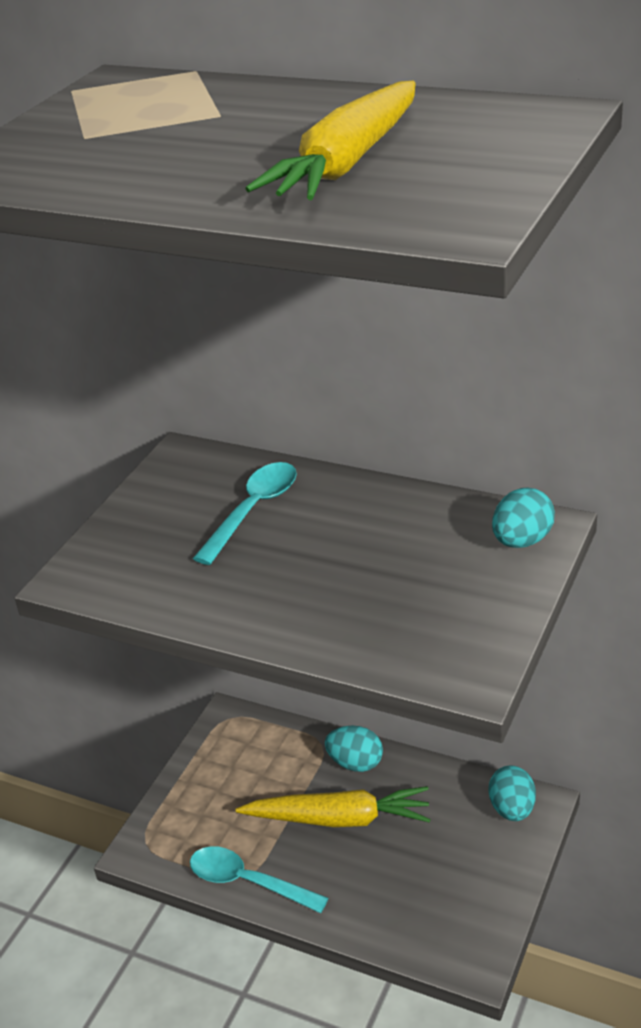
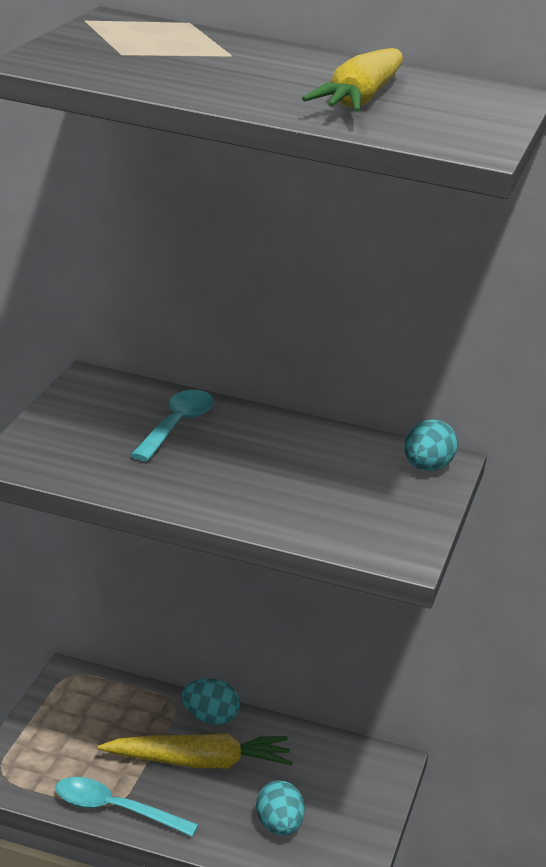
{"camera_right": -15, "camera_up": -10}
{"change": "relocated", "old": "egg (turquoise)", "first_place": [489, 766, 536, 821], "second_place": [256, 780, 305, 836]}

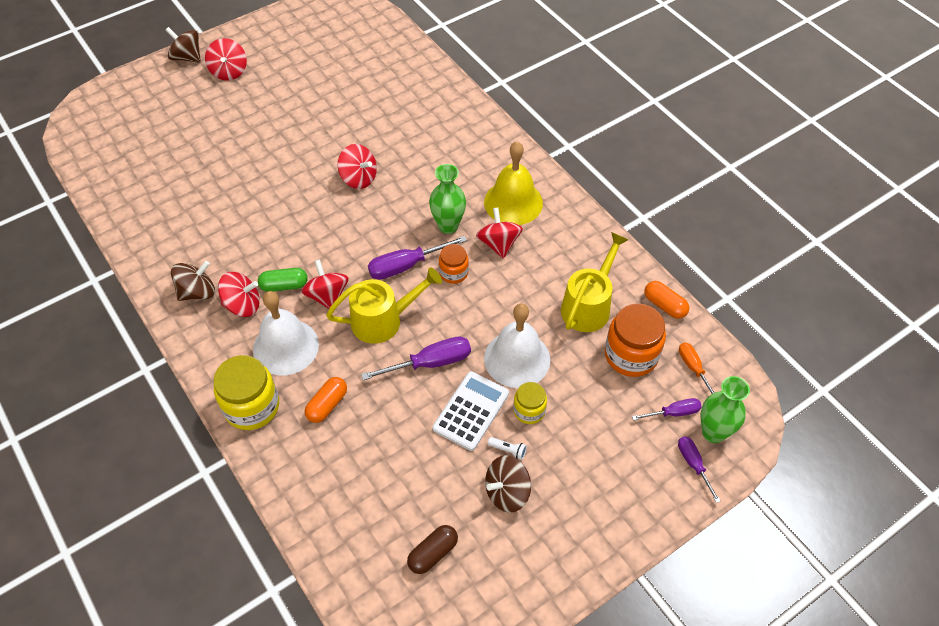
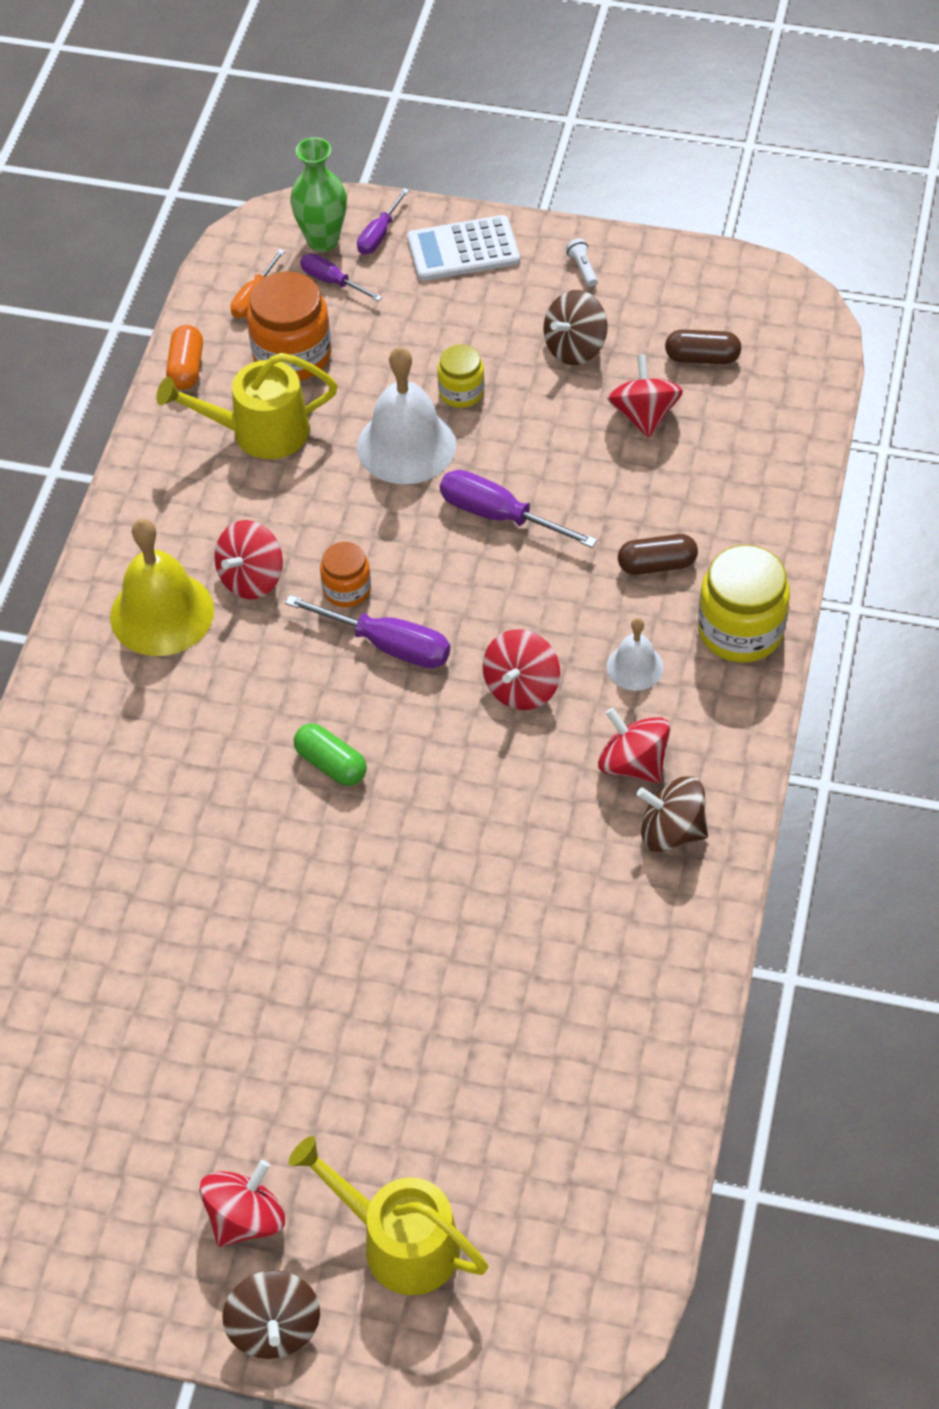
{"camera_right": -130, "camera_up": 0}
{"change": "relocated", "old": "watering can (yellow)", "first_place": [326, 268, 442, 344], "second_place": [288, 1136, 488, 1295]}
{"change": "relocated", "old": "capsule (green)", "first_place": [258, 268, 308, 292], "second_place": [294, 723, 367, 786]}
{"change": "relocated", "old": "calculator (white)", "first_place": [433, 371, 509, 451], "second_place": [407, 215, 520, 281]}
{"change": "spun", "old": "spinning top (brown)", "first_place": [485, 455, 531, 513], "second_place": [544, 290, 607, 365], "degrees": 120}
{"change": "relocated", "old": "flashlight (white)", "first_place": [488, 437, 527, 460], "second_place": [566, 239, 598, 287]}
{"change": "relocated", "old": "spinning top (red)", "first_place": [338, 144, 377, 189], "second_place": [607, 354, 683, 438]}
{"change": "size", "old": "bell (white)", "first_place": [253, 291, 319, 375], "second_place": [607, 618, 664, 691], "factor": 0.54}
{"change": "colour", "old": "capsule (orange)", "new": "capsule (brown)", "first_place": [305, 377, 347, 423], "second_place": [618, 534, 698, 575]}
{"change": "missing", "old": "vase (green)", "first_place": [429, 164, 466, 234]}

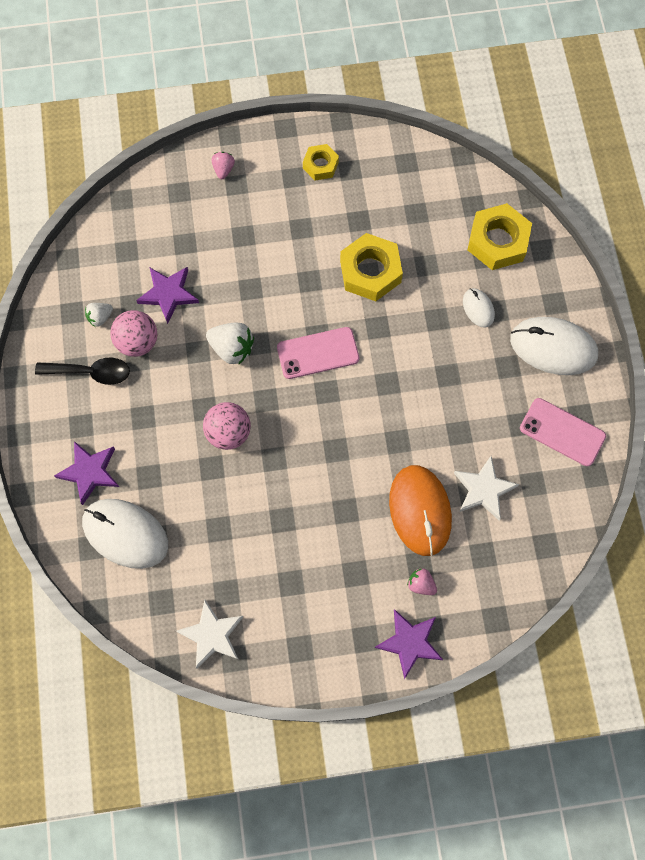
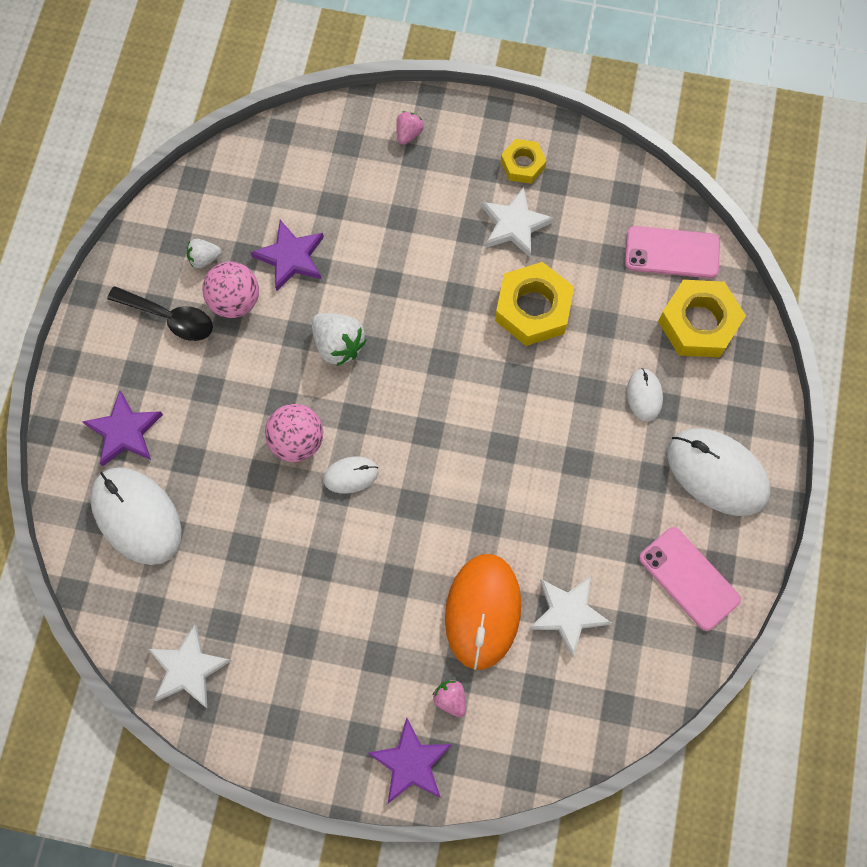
{"camera_right": 20, "camera_up": 0}
{"change": "appeared", "new": "mouse (white)", "second_place": [323, 456, 378, 493]}
{"change": "appeared", "new": "star (white)", "second_place": [481, 187, 554, 257]}
{"change": "relocated", "old": "phone (pink)", "first_place": [277, 327, 359, 379], "second_place": [625, 226, 720, 278]}

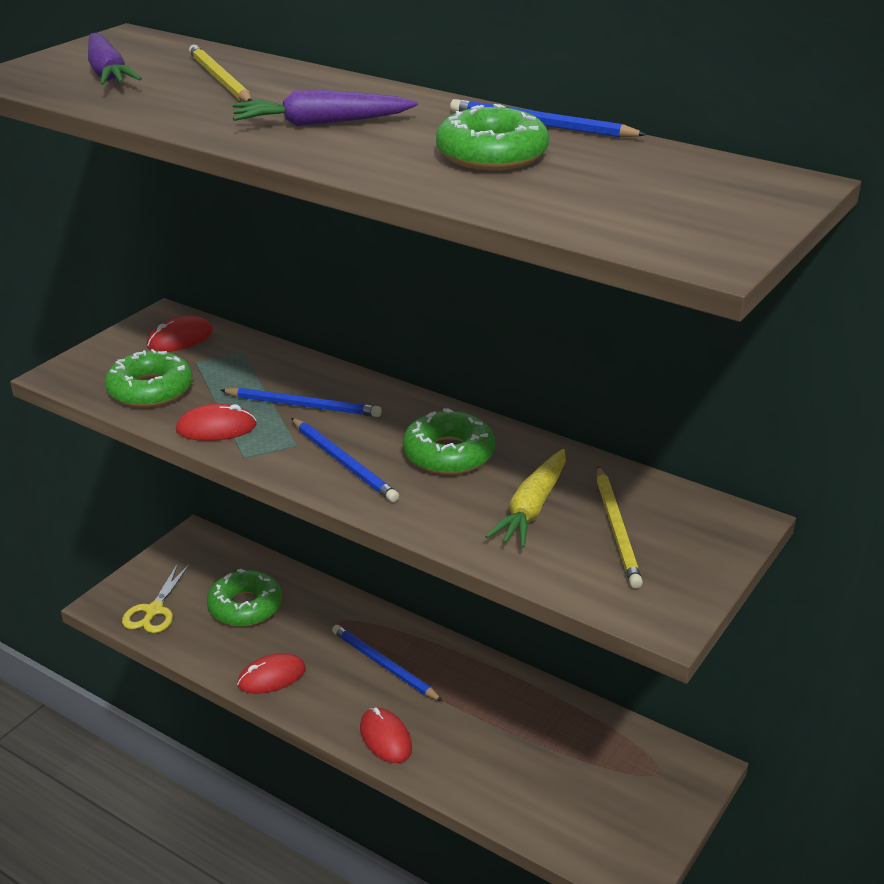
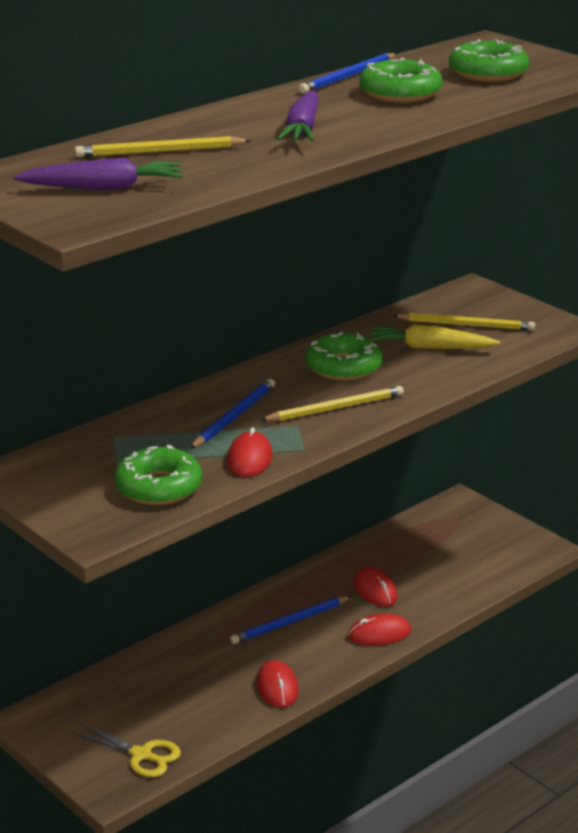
{"camera_right": -75, "camera_up": -5}
{"change": "colour", "old": "pencil (blue)", "new": "pencil (yellow)", "first_place": [291, 418, 399, 502], "second_place": [261, 386, 404, 421]}
{"change": "relocated", "old": "mouse (red)", "first_place": [147, 316, 213, 352], "second_place": [353, 567, 398, 607]}
{"change": "spun", "old": "carrot (yellow)", "first_place": [485, 449, 566, 548], "second_place": [370, 324, 500, 349], "degrees": 150}
{"change": "relocated", "old": "donut (green)", "first_place": [207, 569, 282, 626], "second_place": [449, 39, 529, 82]}

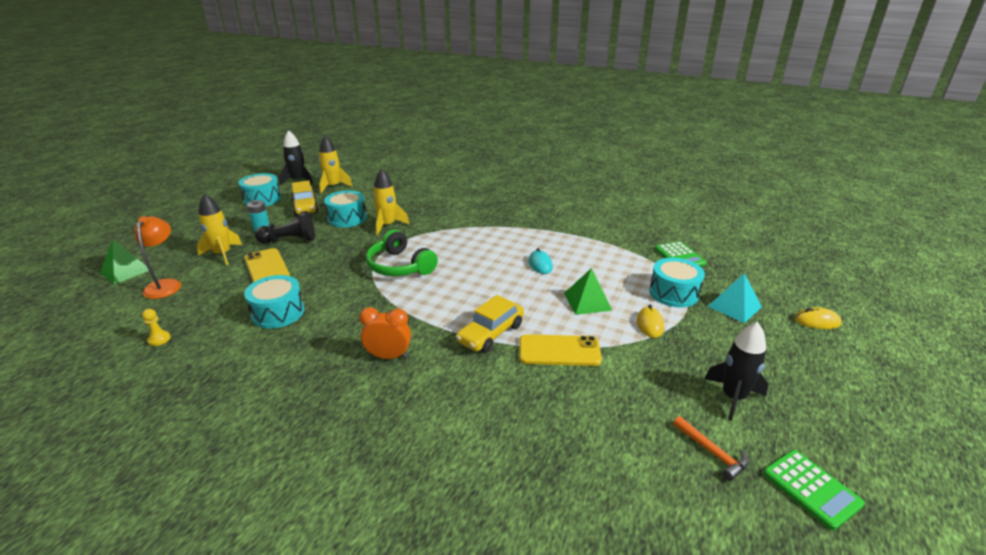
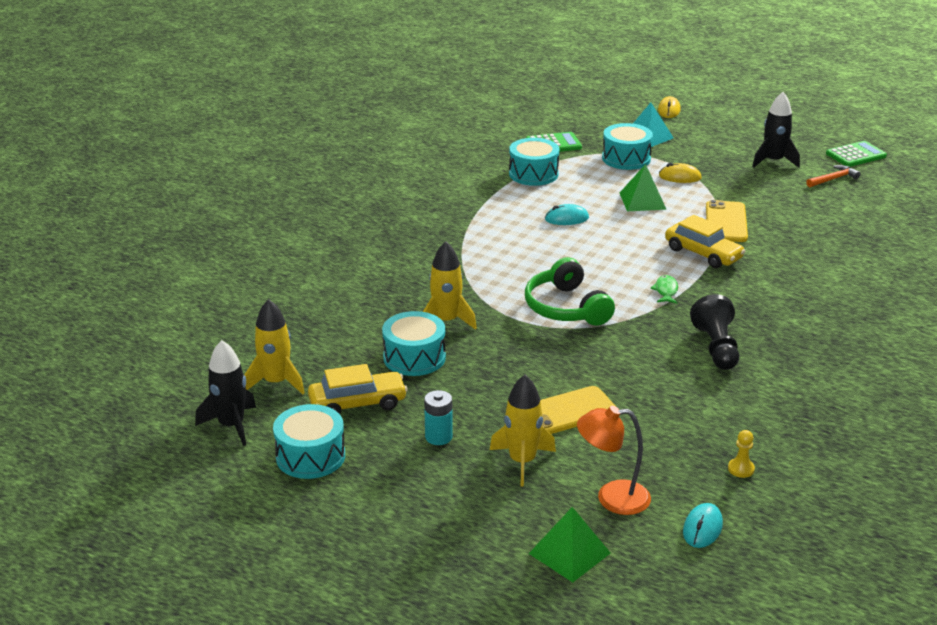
{"camera_right": -85, "camera_up": 0}
{"change": "relocated", "old": "drum (turquoise)", "first_place": [244, 275, 304, 328], "second_place": [509, 138, 559, 186]}
{"change": "spun", "old": "headphones (green)", "first_place": [366, 229, 438, 276], "second_place": [525, 257, 615, 326], "degrees": 105}
{"change": "appeared", "new": "fish (green)", "second_place": [650, 275, 678, 303]}
{"change": "appeared", "new": "mouse (turquoise)", "second_place": [683, 503, 723, 548]}
{"change": "relocated", "old": "pawn (black)", "first_place": [255, 211, 315, 244], "second_place": [690, 294, 739, 370]}
{"change": "missing", "old": "clock (orange)", "first_place": [359, 307, 411, 359]}

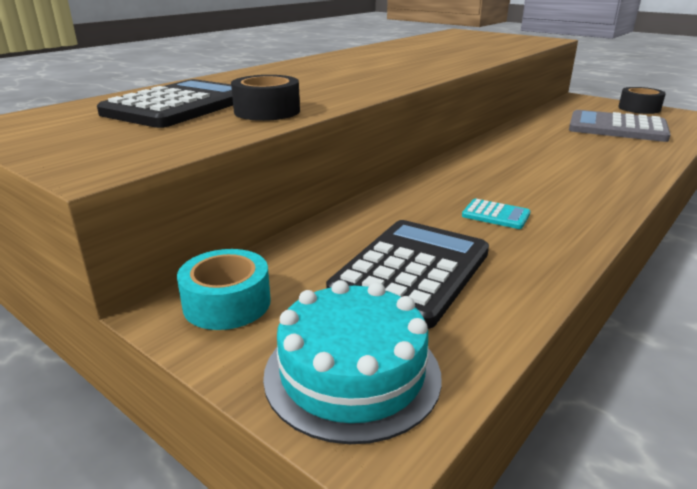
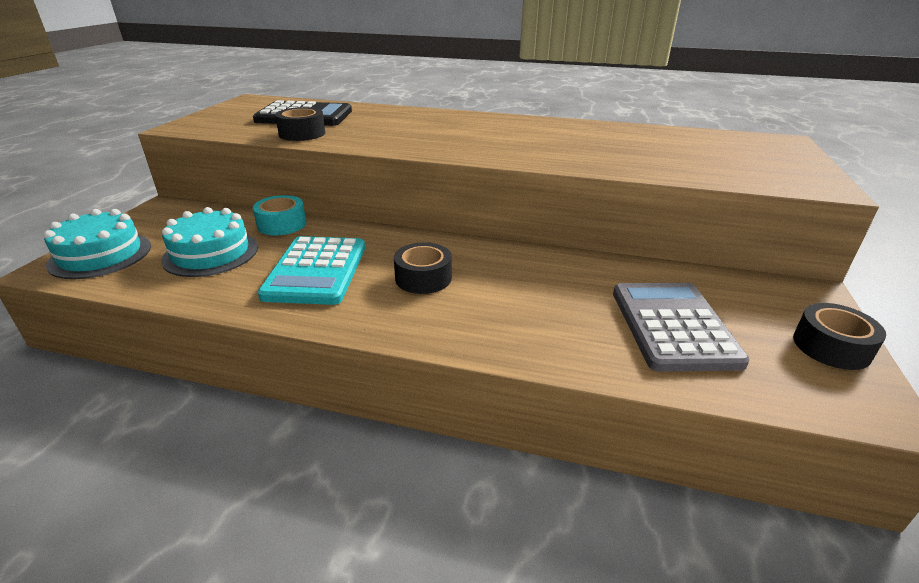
{"camera_right": 65, "camera_up": 5}
{"change": "exchanged", "old": "calculator (black)", "new": "cake (turquoise)", "first_place": [326, 220, 489, 329], "second_place": [161, 207, 258, 277]}
{"change": "relocated", "old": "tape (turquoise)", "first_place": [177, 249, 271, 330], "second_place": [253, 195, 306, 235]}
{"change": "size", "old": "calculator (turquoise)", "first_place": [462, 199, 531, 229], "second_place": [258, 236, 365, 305], "factor": 2.21}
{"change": "appeared", "new": "tape (black)", "second_place": [394, 242, 452, 294]}

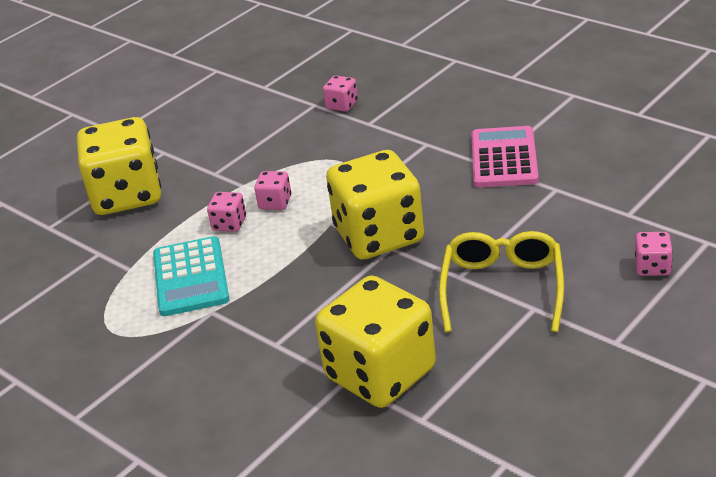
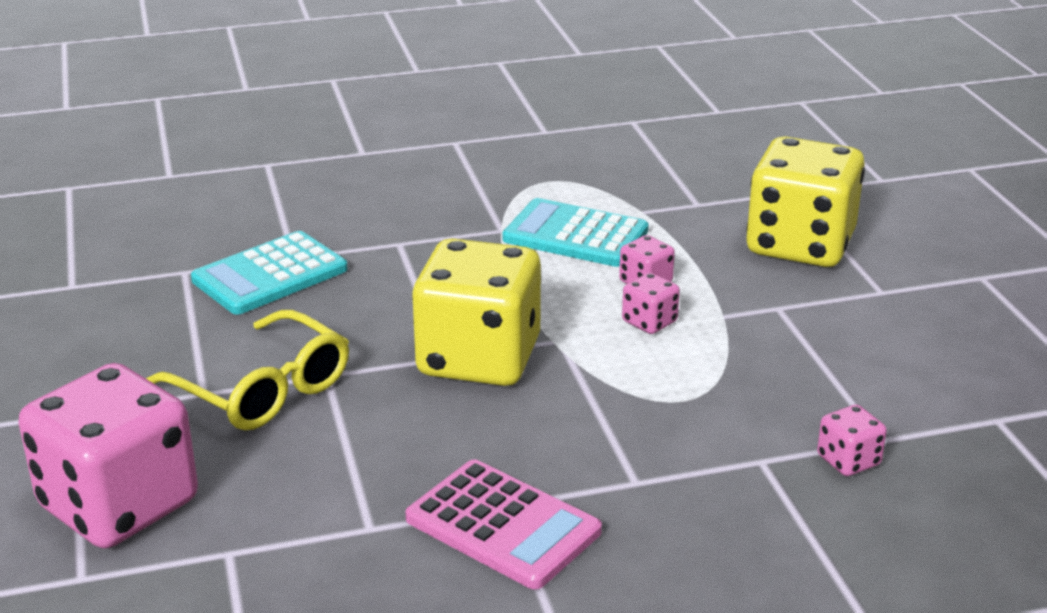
{"camera_right": 120, "camera_up": -5}
{"change": "size", "old": "dice (pink)", "first_place": [635, 232, 673, 276], "second_place": [19, 363, 198, 548], "factor": 2.41}
{"change": "exchanged", "old": "dice (yellow)", "new": "calculator (turquoise)", "first_place": [315, 275, 436, 408], "second_place": [191, 231, 348, 315]}

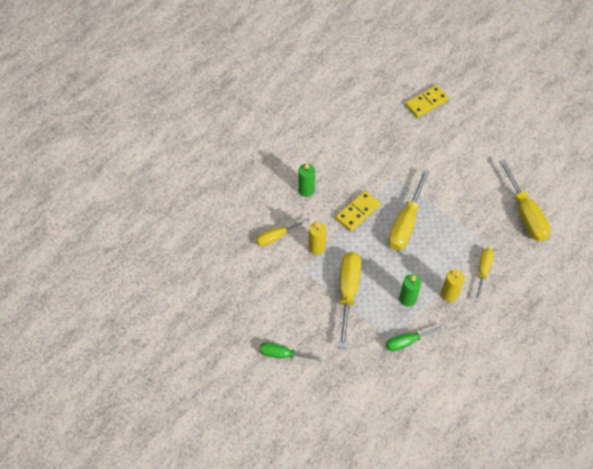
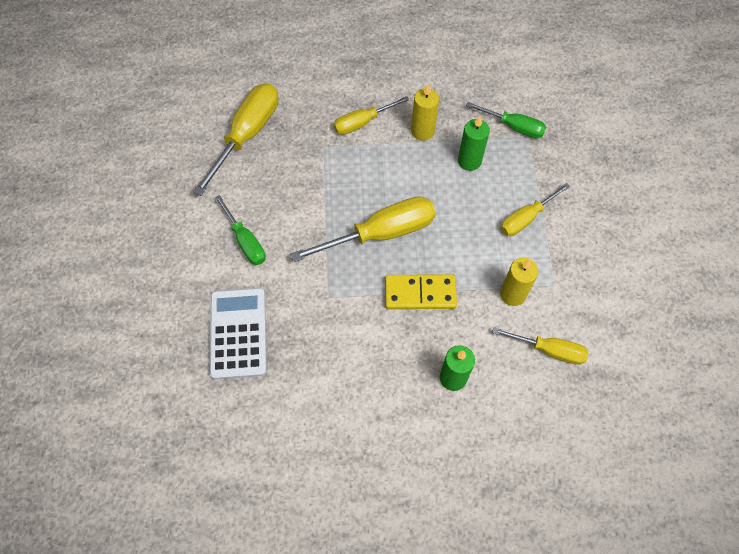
{"camera_right": -135, "camera_up": 5}
{"change": "appeared", "new": "calculator (white)", "second_place": [209, 288, 267, 380]}
{"change": "relocated", "old": "screwdriver (green)", "first_place": [260, 342, 323, 362], "second_place": [215, 195, 266, 265]}
{"change": "size", "old": "screwdriver (yellow)", "first_place": [339, 252, 361, 348], "second_place": [501, 183, 570, 236], "factor": 0.6}
{"change": "missing", "old": "domino (yellow)", "first_place": [405, 85, 449, 118]}

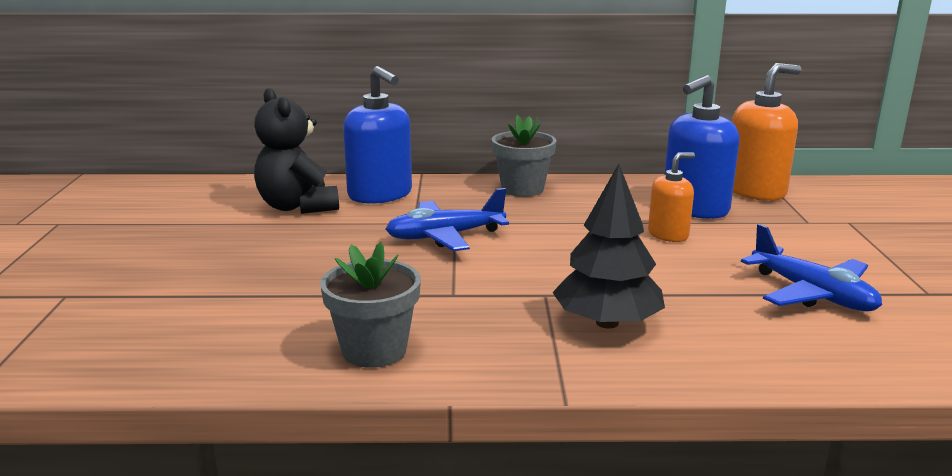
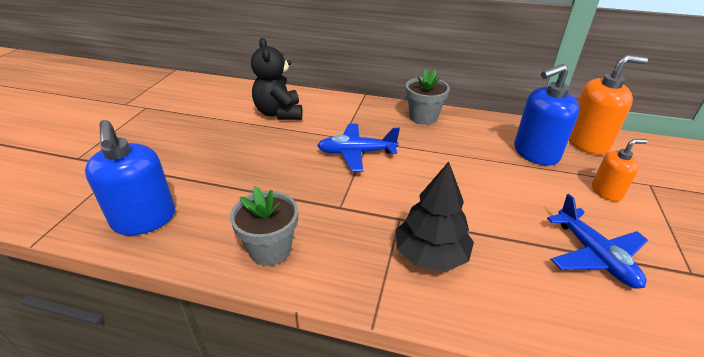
{"camera_right": 15, "camera_up": 15}
{"change": "relocated", "old": "soap dispenser (blue)", "first_place": [343, 66, 412, 204], "second_place": [85, 120, 175, 235]}
{"change": "relocated", "old": "soap dispenser (orange)", "first_place": [648, 152, 695, 242], "second_place": [592, 139, 647, 201]}

